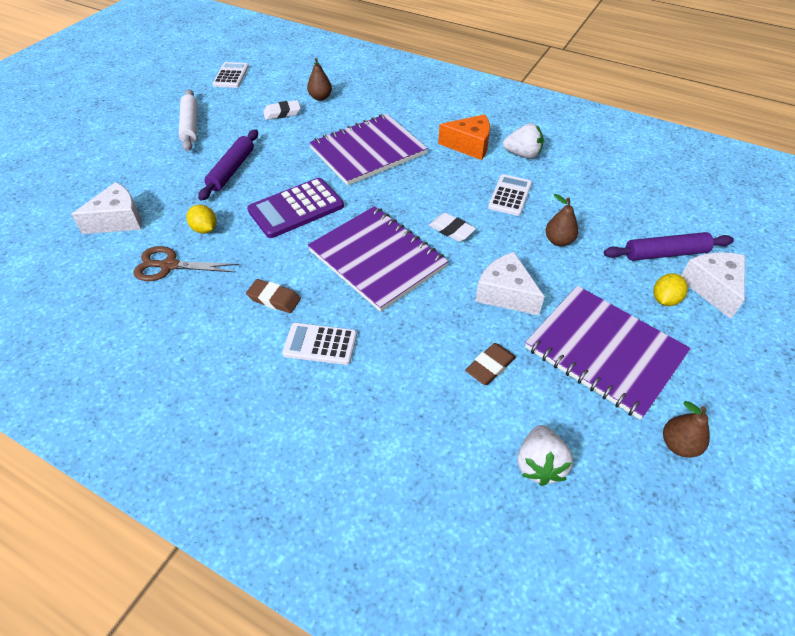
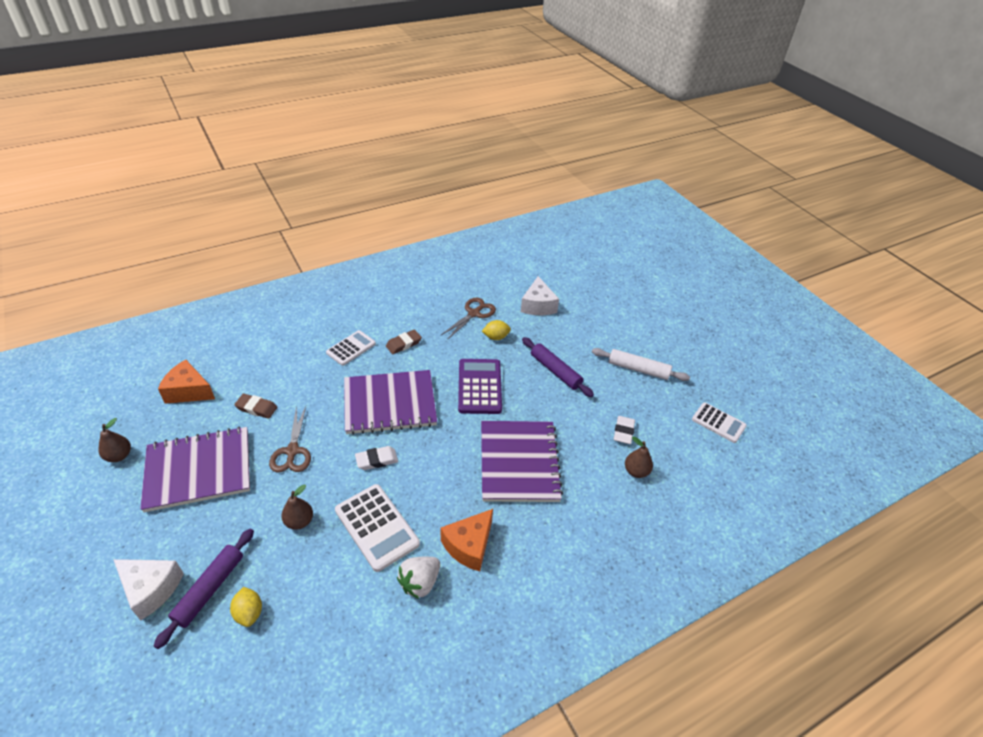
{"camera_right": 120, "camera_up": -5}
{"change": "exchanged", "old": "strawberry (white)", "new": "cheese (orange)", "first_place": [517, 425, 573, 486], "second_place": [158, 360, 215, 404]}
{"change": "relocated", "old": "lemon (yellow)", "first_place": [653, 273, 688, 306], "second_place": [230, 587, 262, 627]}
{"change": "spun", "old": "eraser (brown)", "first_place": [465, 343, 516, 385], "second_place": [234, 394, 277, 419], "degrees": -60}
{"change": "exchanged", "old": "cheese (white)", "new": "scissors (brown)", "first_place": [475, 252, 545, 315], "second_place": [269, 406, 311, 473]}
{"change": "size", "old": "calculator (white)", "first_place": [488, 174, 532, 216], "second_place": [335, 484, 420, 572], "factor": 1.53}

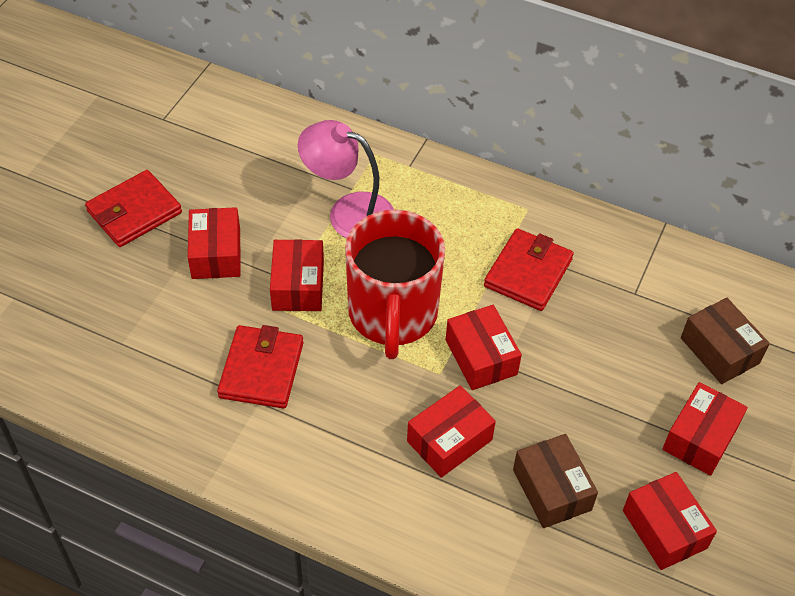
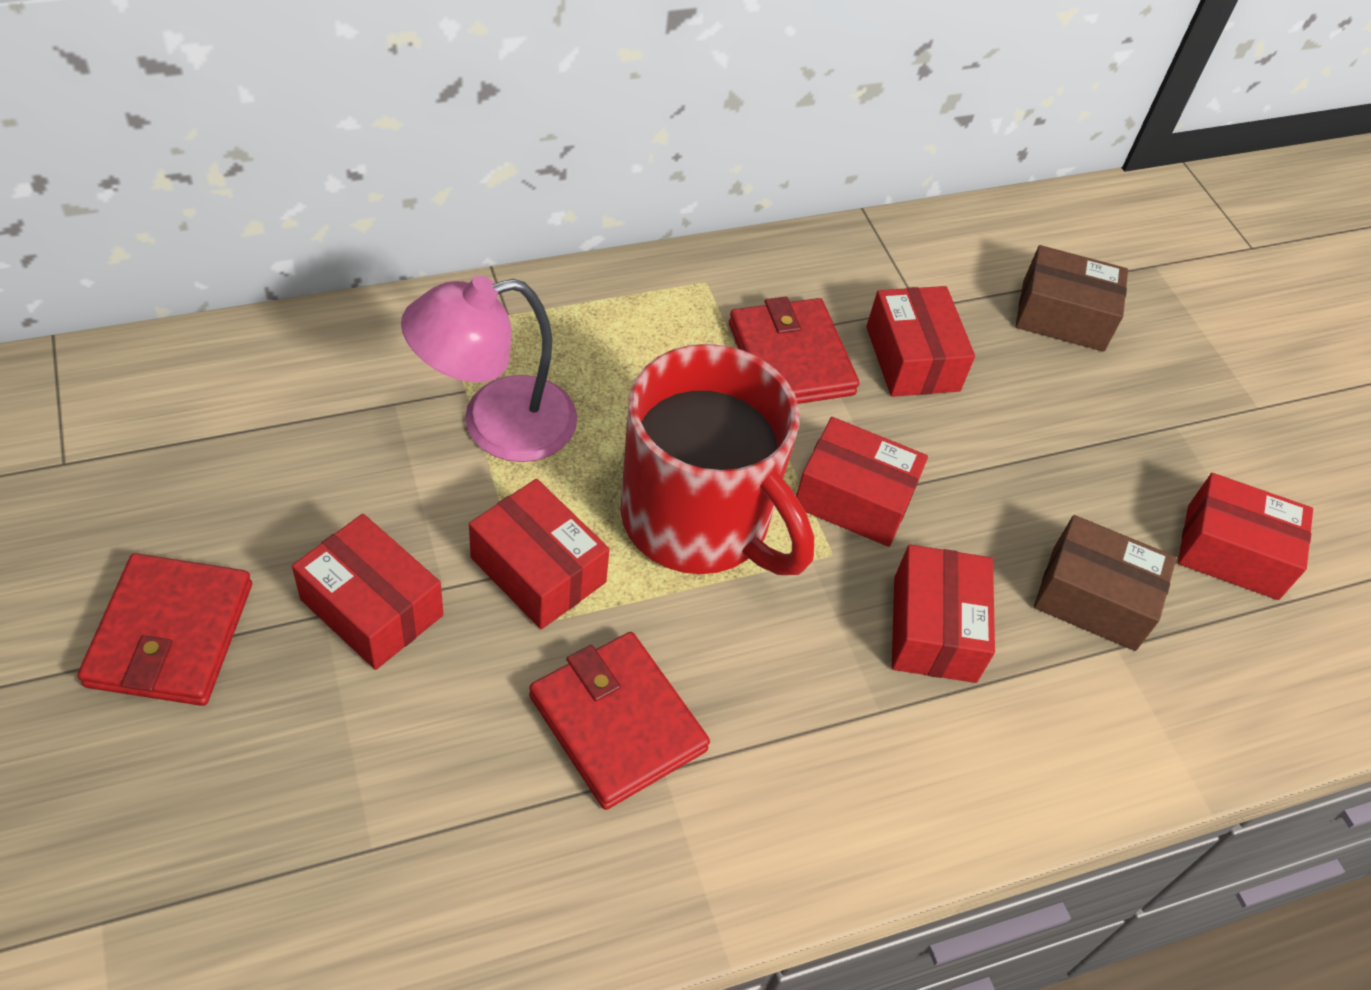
{"camera_right": -50, "camera_up": 0}
{"change": "relocated", "old": "box (red)", "first_place": [662, 382, 748, 476], "second_place": [866, 286, 975, 397]}

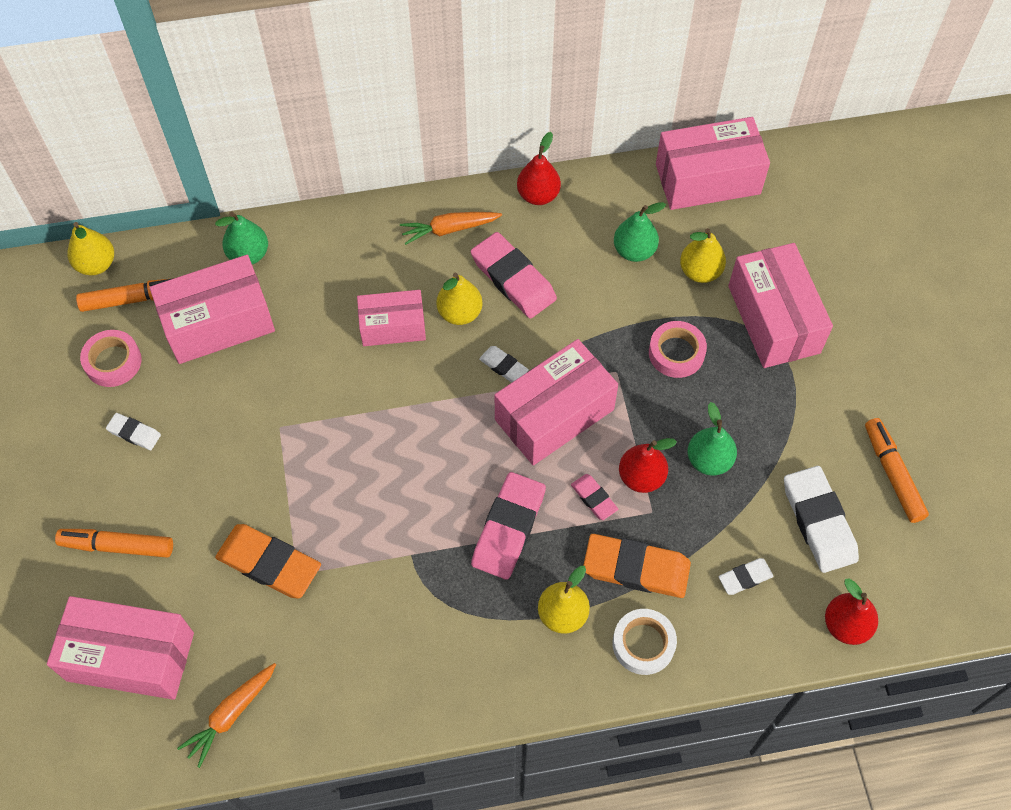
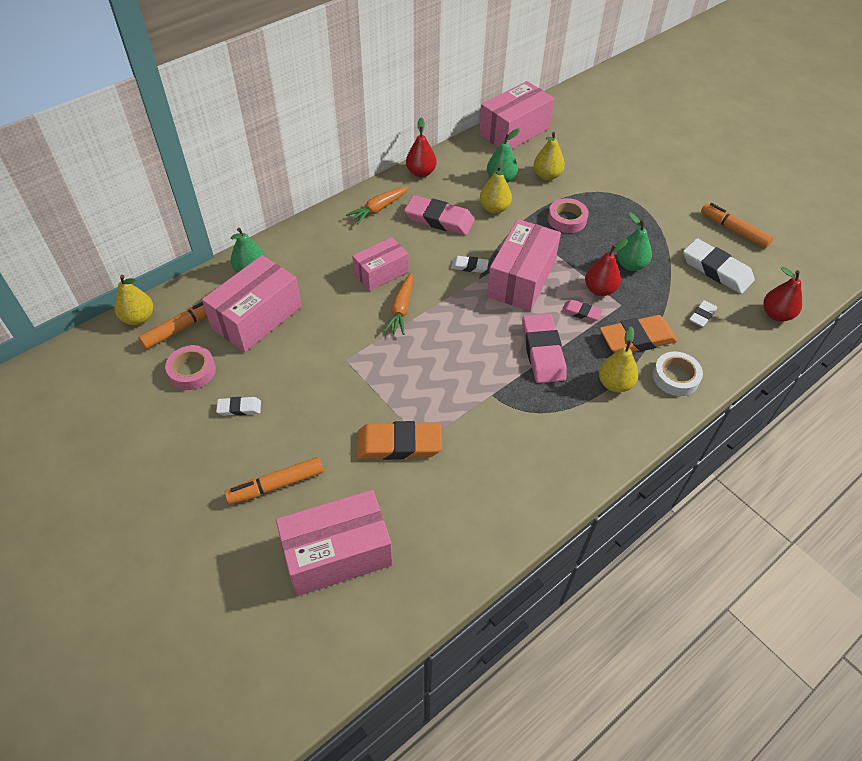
{"camera_right": -30, "camera_up": -10}
{"change": "relocated", "old": "carrot (orange)", "first_place": [177, 663, 276, 768], "second_place": [383, 273, 413, 335]}
{"change": "relocated", "old": "pear (yellow)", "first_place": [436, 273, 483, 325], "second_place": [480, 165, 512, 214]}
{"change": "missing", "old": "box (pink)", "first_place": [728, 243, 833, 368]}

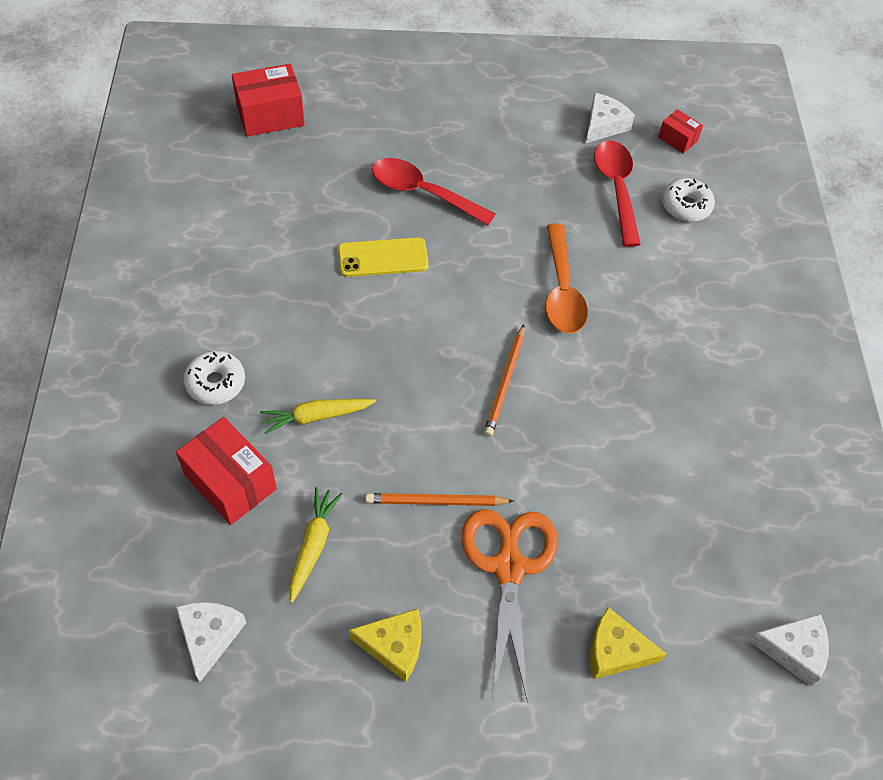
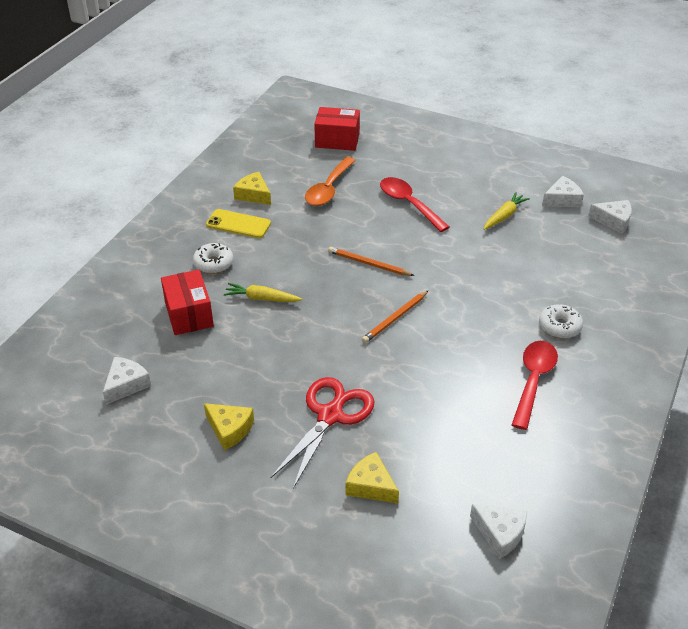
{"camera_right": 30, "camera_up": -15}
{"change": "relocated", "old": "phone (yellow)", "first_place": [338, 237, 429, 277], "second_place": [206, 209, 271, 238]}
{"change": "appeared", "new": "cheese (yellow)", "second_place": [233, 172, 271, 205]}
{"change": "colour", "old": "scissors (orange)", "new": "scissors (red)", "first_place": [461, 509, 558, 702], "second_place": [271, 377, 375, 489]}
{"change": "relocated", "old": "spoon (orange)", "first_place": [545, 224, 588, 334], "second_place": [305, 157, 356, 206]}
{"change": "relocated", "old": "pencil (orange)", "first_place": [365, 493, 514, 506], "second_place": [328, 247, 415, 276]}
{"change": "relocated", "old": "carrot (yellow)", "first_place": [289, 487, 342, 603], "second_place": [484, 192, 530, 230]}
{"change": "relocated", "old": "spoon (red)", "first_place": [594, 140, 641, 247], "second_place": [512, 341, 558, 430]}
{"change": "relocated", "old": "donut (white)", "first_place": [662, 178, 715, 222], "second_place": [539, 304, 583, 338]}
{"change": "exchanged", "old": "box (red)", "new": "cheese (white)", "first_place": [658, 109, 703, 154], "second_place": [588, 200, 632, 234]}

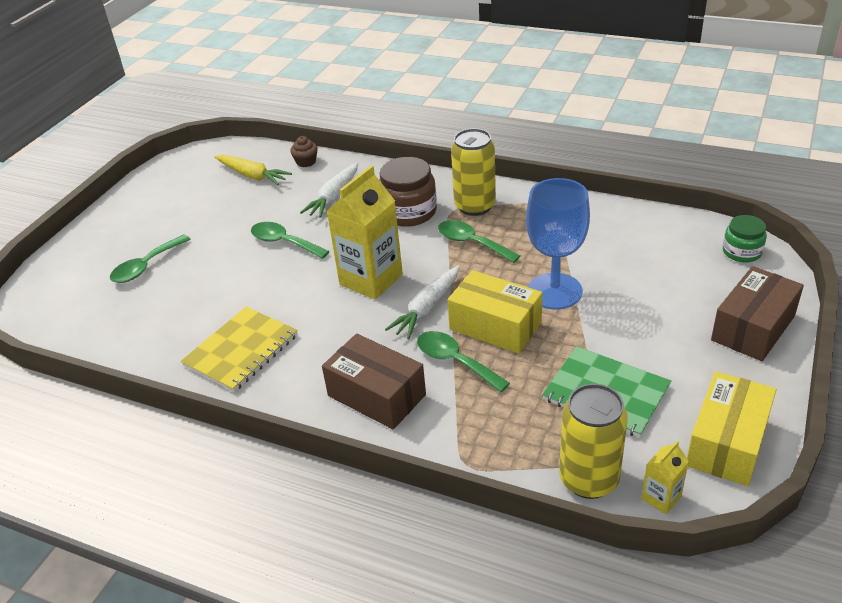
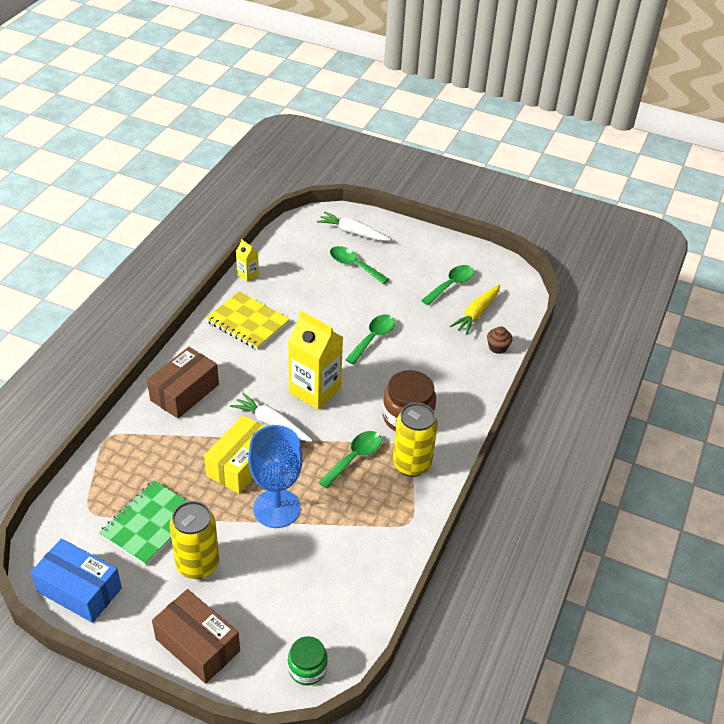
{"camera_right": 85, "camera_up": 5}
{"change": "colour", "old": "box (yellow)", "new": "box (blue)", "first_place": [687, 371, 776, 486], "second_place": [31, 538, 122, 623]}
{"change": "relocated", "old": "can (yellow)", "first_place": [559, 384, 628, 499], "second_place": [169, 501, 219, 579]}
{"change": "relocated", "old": "carton (yellow)", "first_place": [641, 441, 689, 514], "second_place": [236, 239, 259, 282]}
{"change": "relocated", "old": "carrot (white)", "first_place": [300, 162, 358, 218], "second_place": [317, 212, 391, 241]}
{"change": "relocated", "old": "spoon (green)", "first_place": [417, 331, 510, 392], "second_place": [421, 265, 474, 305]}

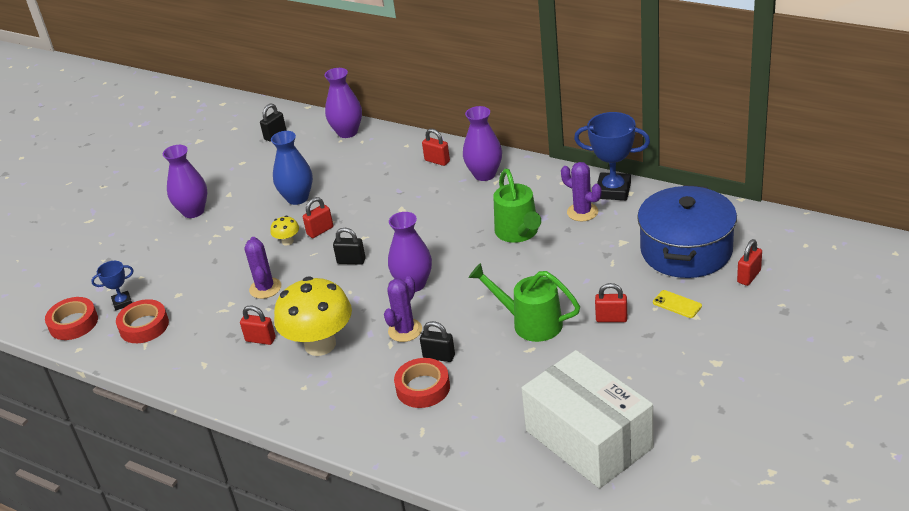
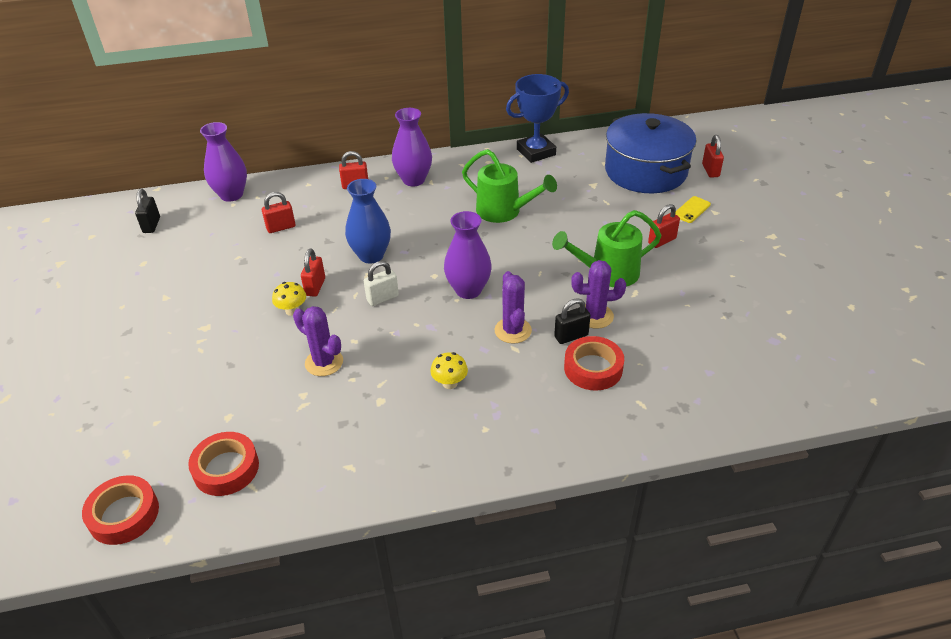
{"camera_right": -45, "camera_up": 5}
{"change": "relocated", "old": "padlock (red)", "first_place": [240, 306, 276, 345], "second_place": [262, 192, 295, 233]}
{"change": "relocated", "old": "vase (blue)", "first_place": [271, 131, 313, 205], "second_place": [345, 179, 391, 264]}
{"change": "colour", "old": "padlock (black)", "new": "padlock (white)", "first_place": [333, 228, 366, 265], "second_place": [364, 261, 399, 306]}
{"change": "size", "old": "mushroom (yellow)", "first_place": [274, 277, 352, 356], "second_place": [430, 352, 468, 389], "factor": 0.42}
{"change": "relocated", "old": "cactus (purple)", "first_place": [561, 162, 602, 222], "second_place": [571, 260, 626, 329]}
{"change": "spun", "old": "phone (yellow)", "first_place": [653, 290, 702, 318], "second_place": [675, 196, 711, 223], "degrees": -45}
{"change": "missing", "old": "trophy (blue)", "first_place": [91, 261, 133, 310]}
{"change": "missing", "old": "vase (purple)", "first_place": [163, 145, 208, 218]}
{"change": "missing", "old": "box (white)", "first_place": [521, 350, 653, 489]}

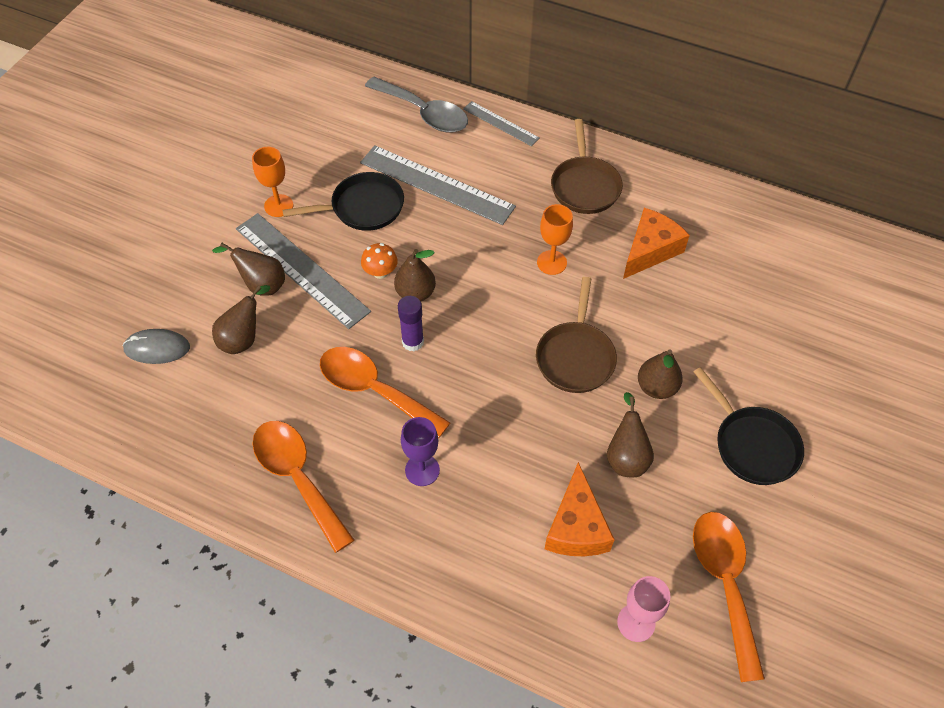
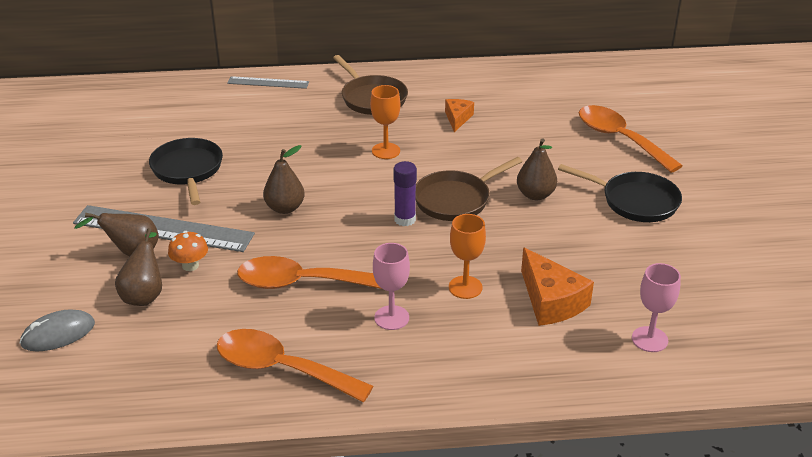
{"camera_right": -30, "camera_up": -20}
{"change": "spun", "old": "pan (black)", "first_place": [283, 172, 404, 231], "second_place": [149, 138, 223, 205], "degrees": -60}
{"change": "relocated", "old": "mushroom (orange)", "first_place": [361, 243, 398, 279], "second_place": [168, 231, 208, 271]}
{"change": "colour", "old": "goblet (purple)", "new": "goblet (pink)", "first_place": [401, 417, 440, 486], "second_place": [373, 243, 410, 330]}
{"change": "relocated", "old": "glue stick (purple)", "first_place": [398, 296, 424, 351], "second_place": [393, 161, 417, 226]}
{"change": "spun", "old": "pan (brown)", "first_place": [536, 277, 617, 393], "second_place": [416, 157, 523, 221], "degrees": 75}
{"change": "size", "old": "cheese (orange)", "first_place": [623, 208, 690, 279], "second_place": [445, 99, 474, 132], "factor": 0.59}
{"change": "relocated", "old": "goblet (orange)", "first_place": [252, 147, 293, 217], "second_place": [449, 214, 486, 299]}
{"change": "relocated", "old": "spoon (orange)", "first_place": [693, 512, 765, 682], "second_place": [579, 105, 683, 173]}
{"change": "missing", "old": "ruler (grey)", "first_place": [360, 145, 516, 225]}
{"change": "missing", "old": "spoon (grey)", "first_place": [365, 77, 468, 133]}
{"change": "missing", "old": "pear (brown)", "first_place": [607, 392, 654, 477]}

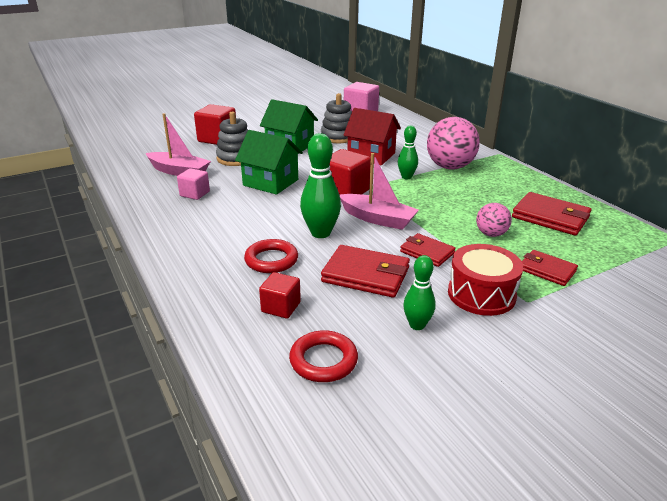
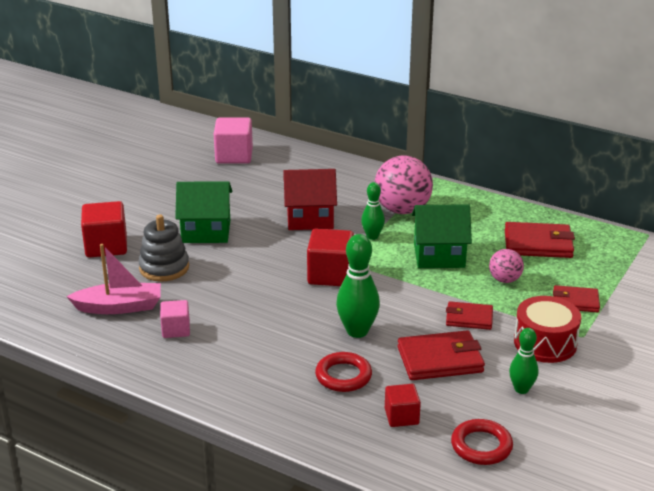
{"camera_right": -30, "camera_up": 0}
{"change": "relocated", "old": "house (green)", "first_place": [235, 130, 303, 195], "second_place": [412, 204, 472, 268]}
{"change": "missing", "old": "stacking toy (grey)", "first_place": [321, 93, 352, 143]}
{"change": "missing", "old": "boat (pink)", "first_place": [340, 153, 419, 230]}

